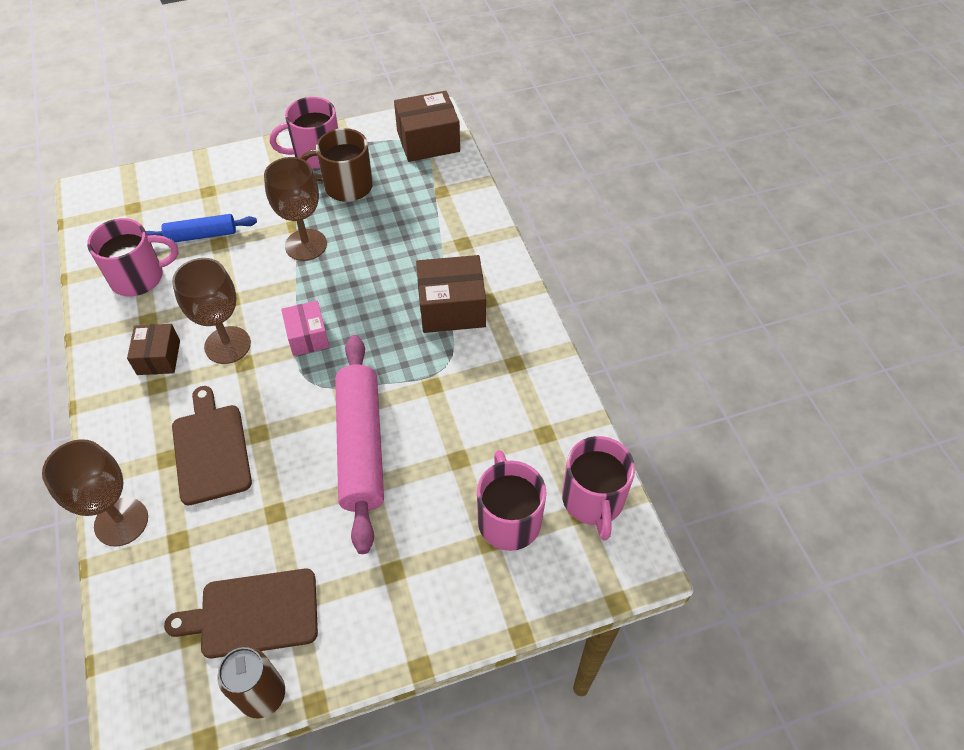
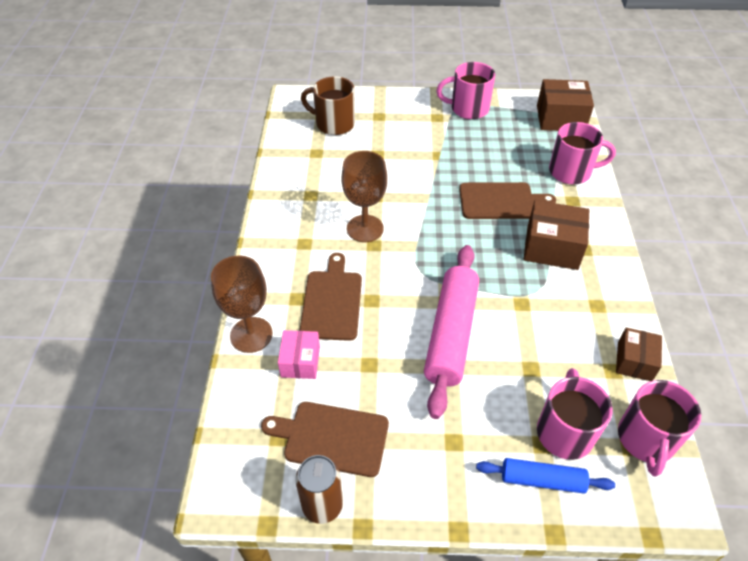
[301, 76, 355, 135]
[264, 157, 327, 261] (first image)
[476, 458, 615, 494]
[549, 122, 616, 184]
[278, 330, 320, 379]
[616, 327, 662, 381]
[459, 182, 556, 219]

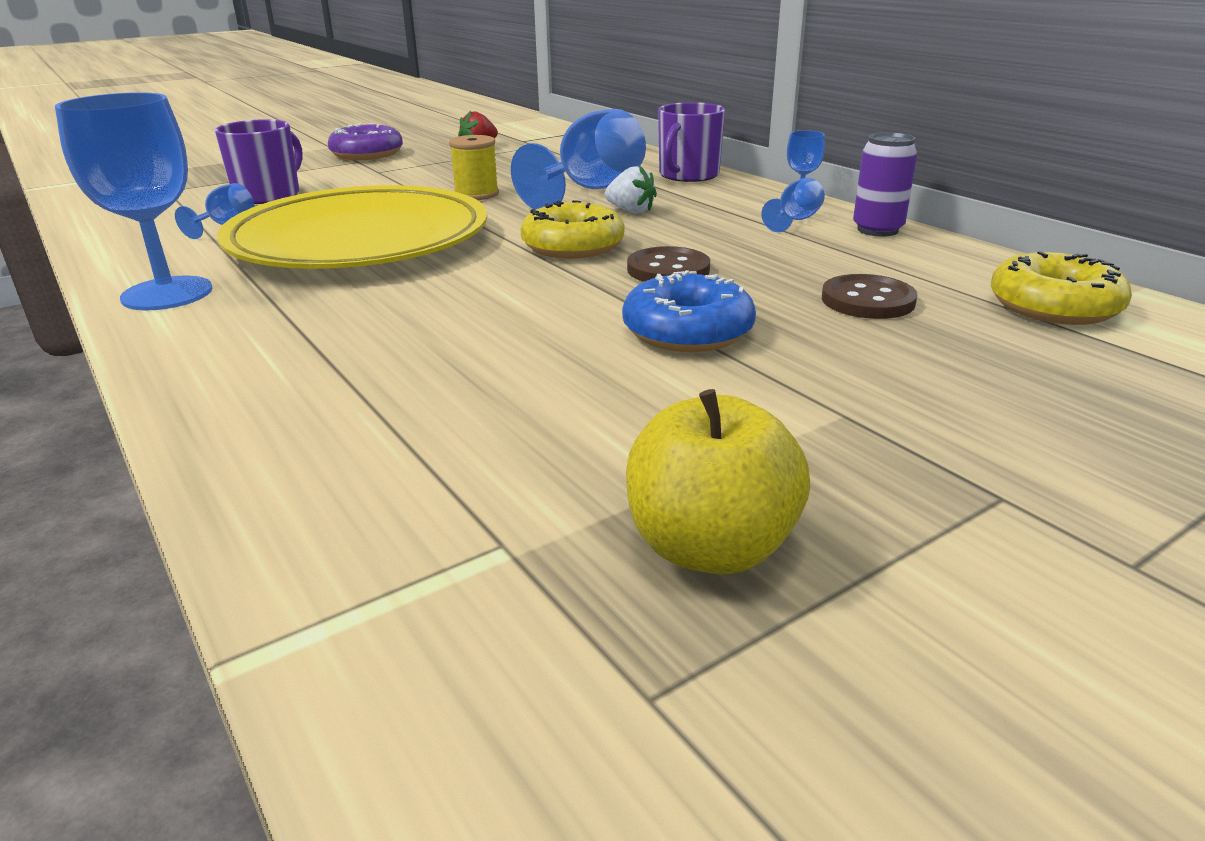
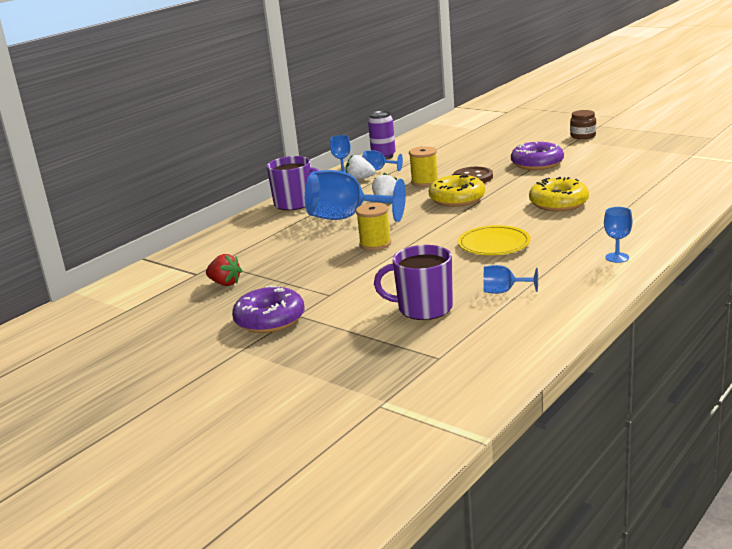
[604, 207, 633, 263]
[458, 225, 531, 255]
[529, 177, 589, 211]
[511, 142, 564, 170]
[822, 274, 918, 319] (first image)
[626, 389, 810, 574] (first image)
[570, 110, 596, 139]
[409, 146, 438, 187]
[346, 155, 375, 180]

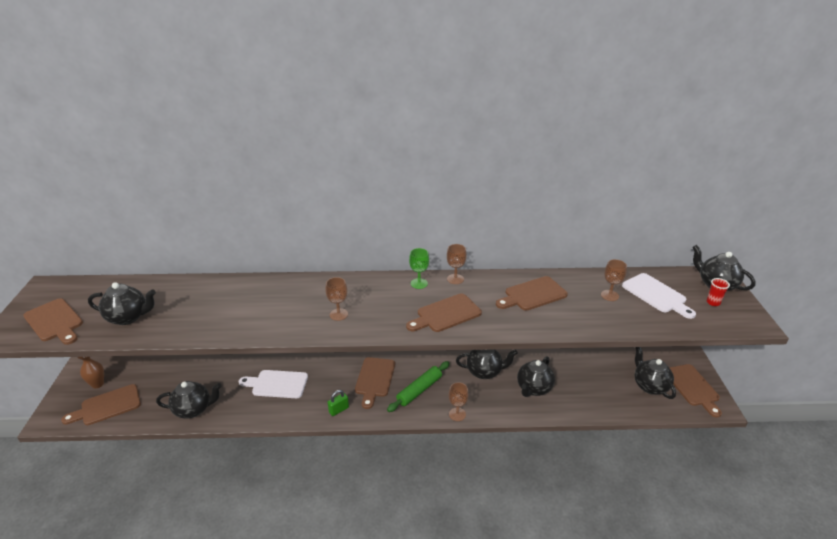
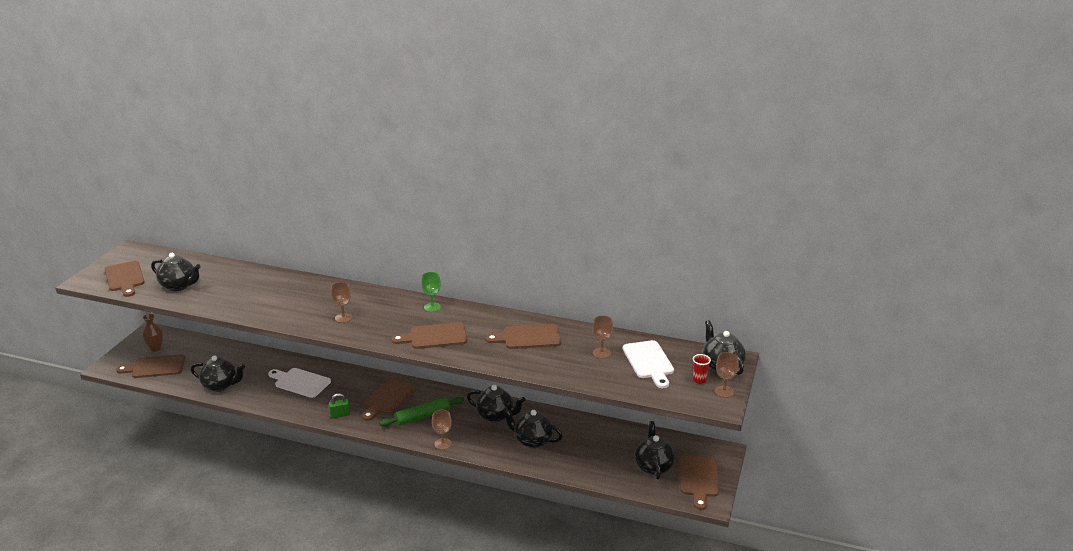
[714, 352, 739, 398]
[502, 407, 563, 449]

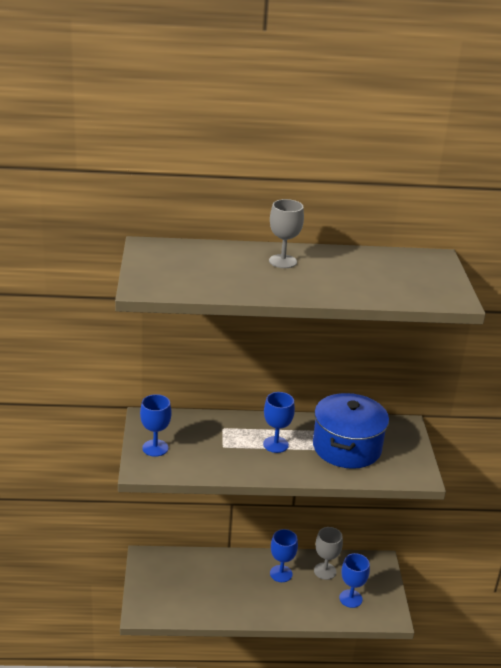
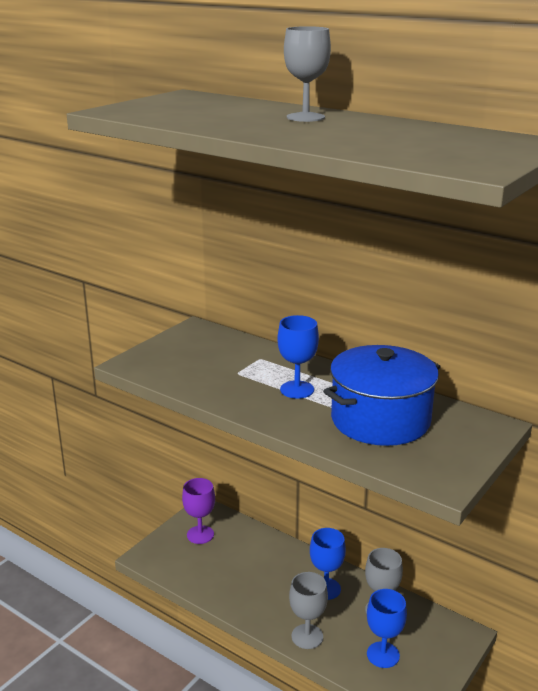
[140, 394, 172, 457] (first image)
[182, 478, 215, 544]
[289, 572, 328, 649]

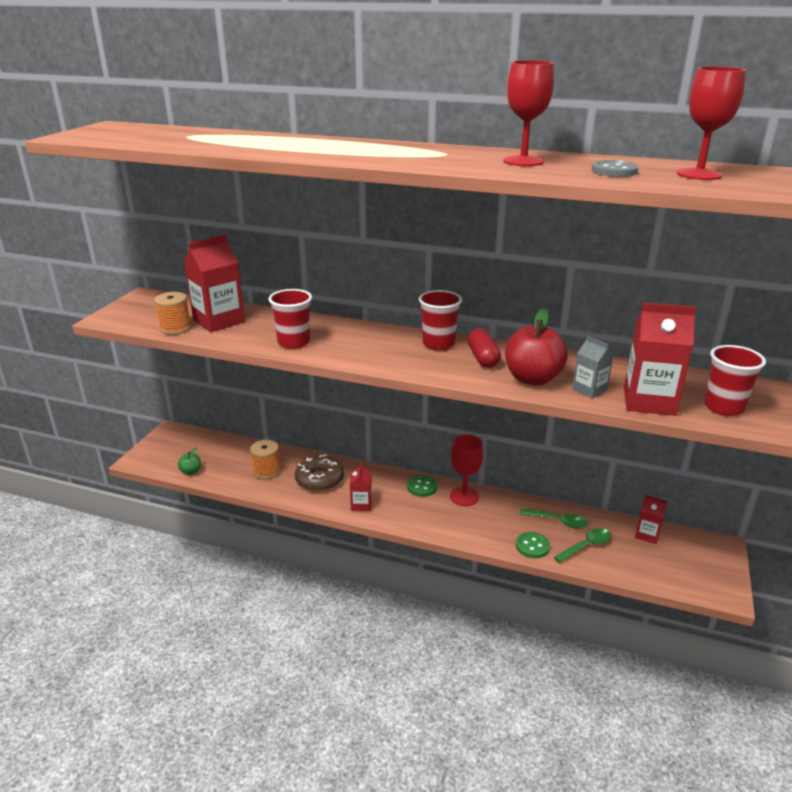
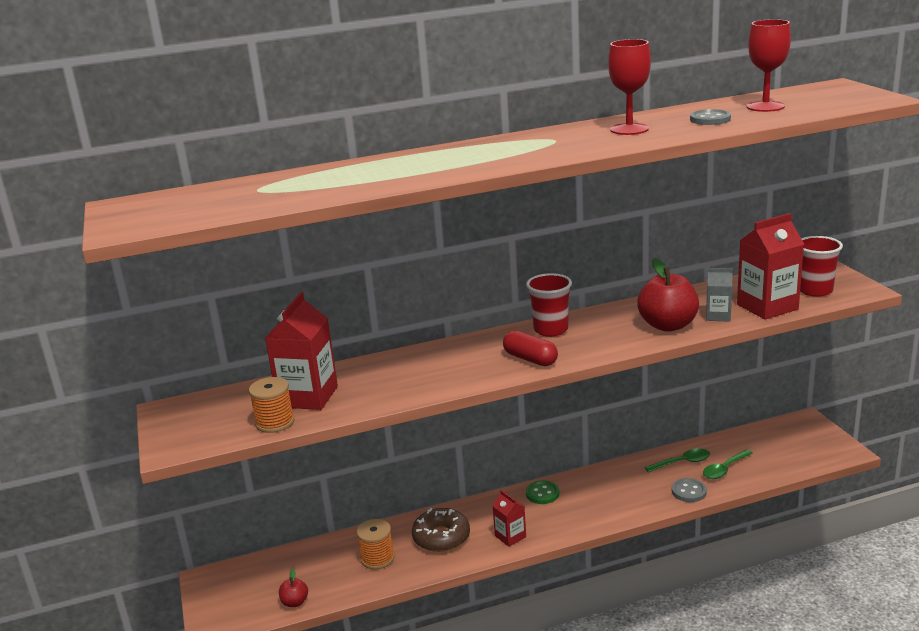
[268, 289, 312, 349] (first image)
[503, 330, 558, 366]
[450, 435, 484, 506] (first image)
[279, 569, 308, 607]
[635, 495, 667, 544] (first image)
[703, 450, 753, 479]
[672, 478, 707, 502]

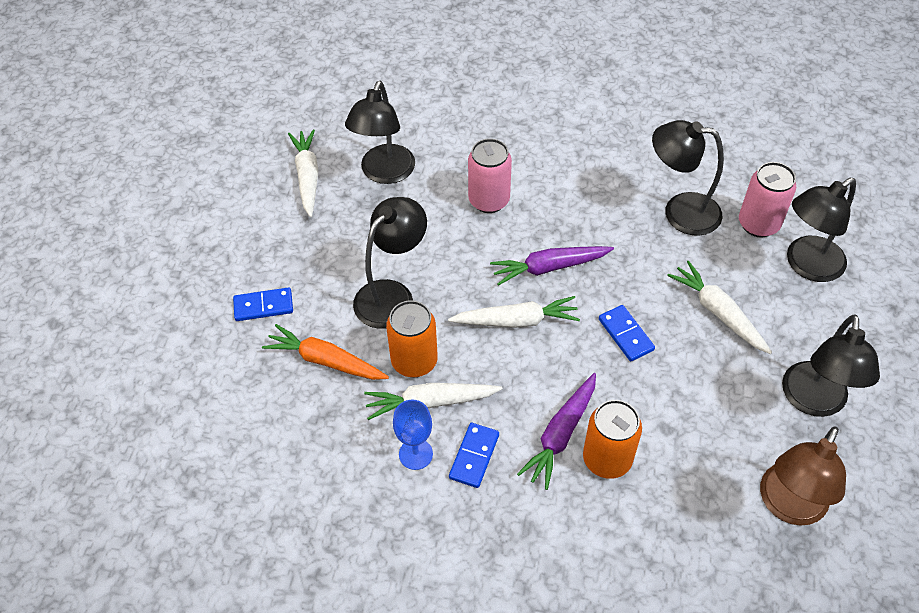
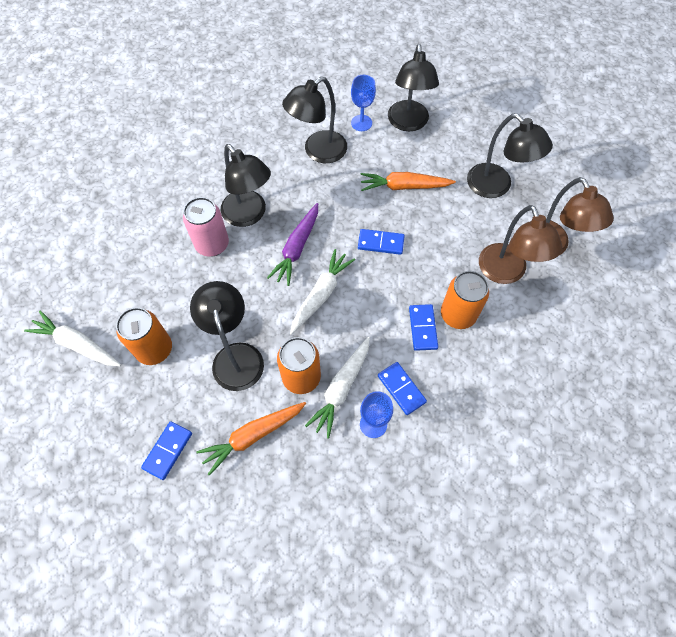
[221, 144, 271, 227]
[351, 75, 376, 131]
[361, 172, 456, 191]
[409, 304, 438, 351]
[479, 205, 563, 284]
[116, 307, 172, 365]

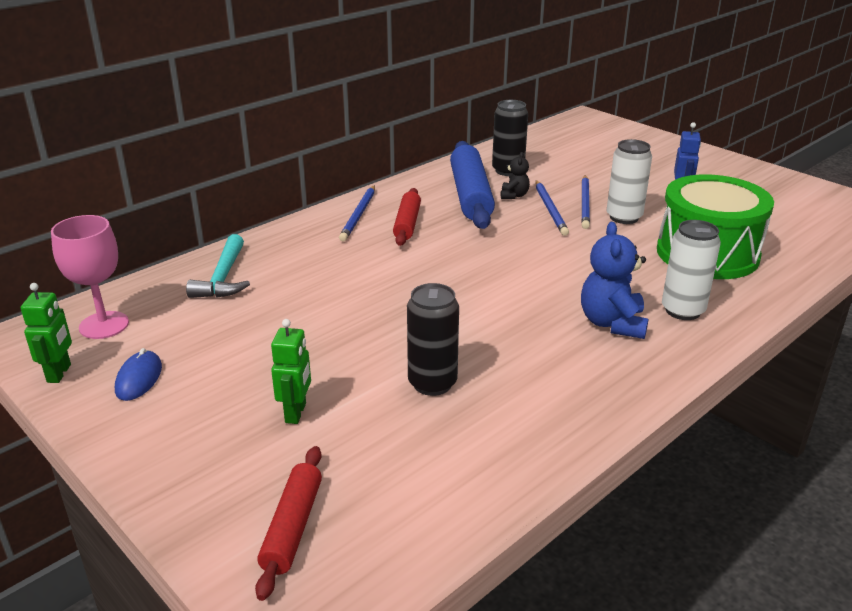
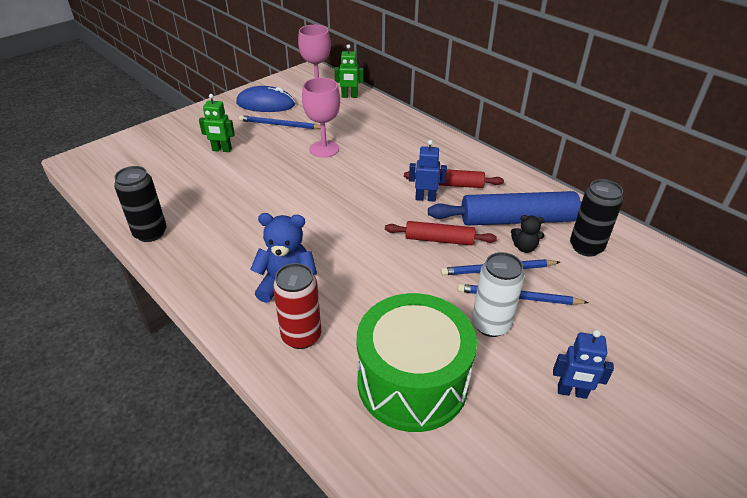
[239, 115, 326, 129]
[273, 263, 321, 349]
[186, 234, 250, 298] (first image)
[334, 44, 364, 98]
[114, 166, 167, 242]
[236, 86, 295, 112]
[385, 221, 497, 245]
[302, 77, 340, 158]
[409, 140, 447, 201]

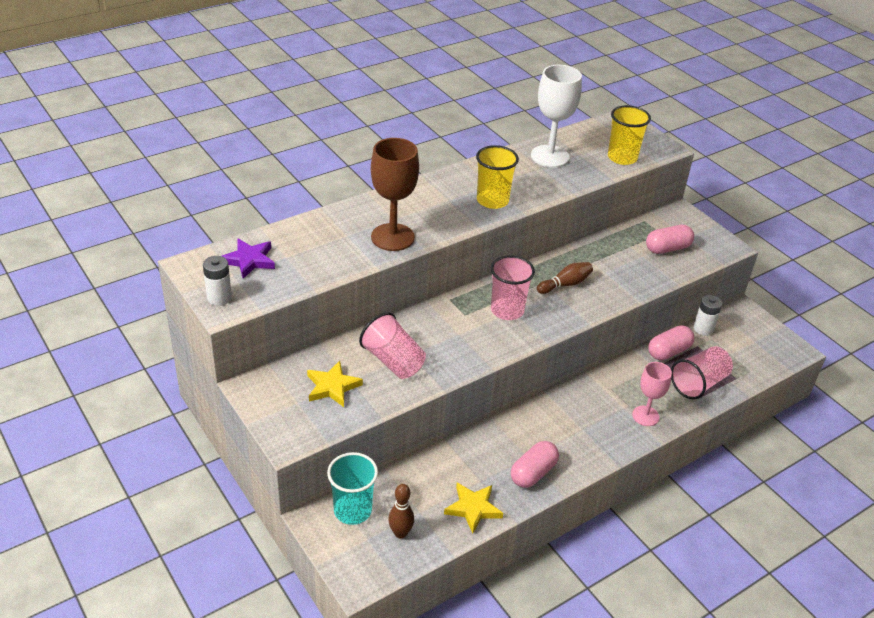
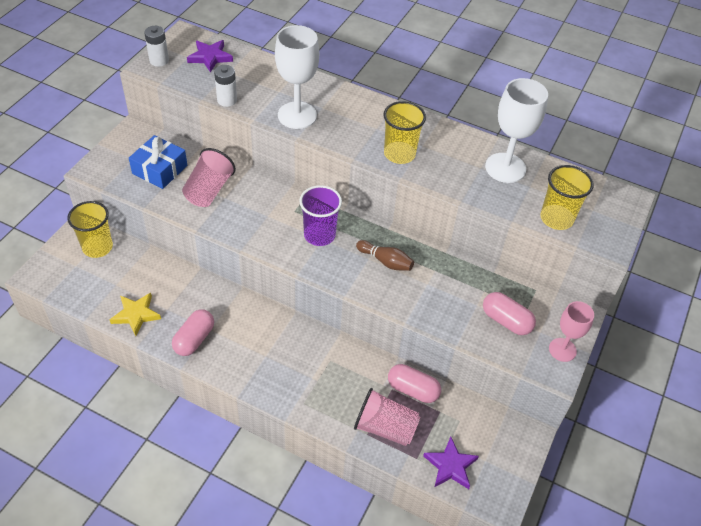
[275, 25, 319, 129]
[299, 185, 342, 246]
[214, 65, 237, 107]
[129, 135, 187, 189]
[549, 301, 594, 362]
[172, 309, 214, 356]
[67, 201, 113, 258]
[388, 484, 414, 539] (first image)
[423, 437, 479, 489]

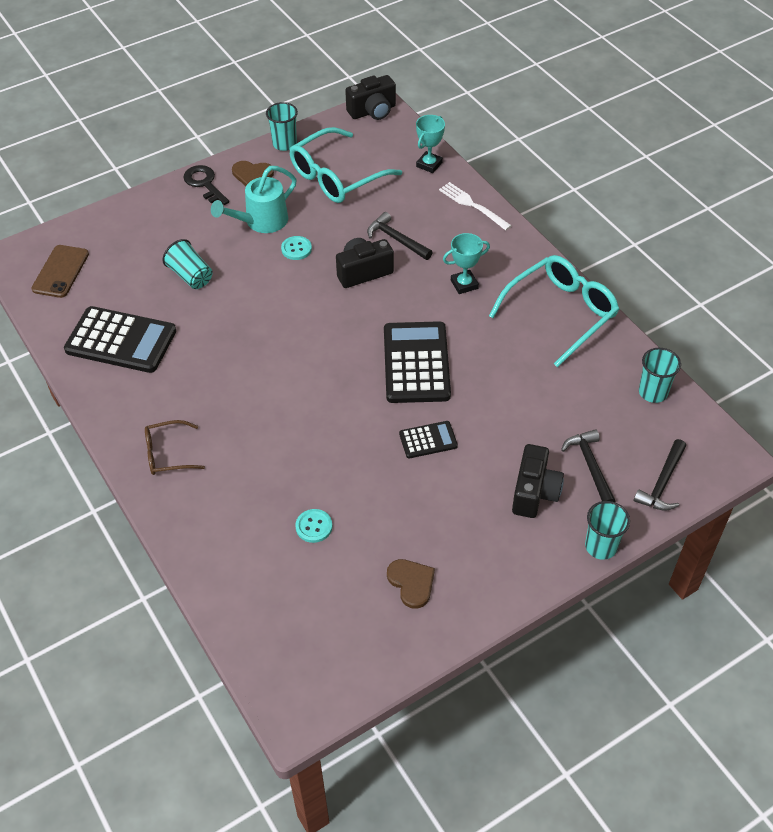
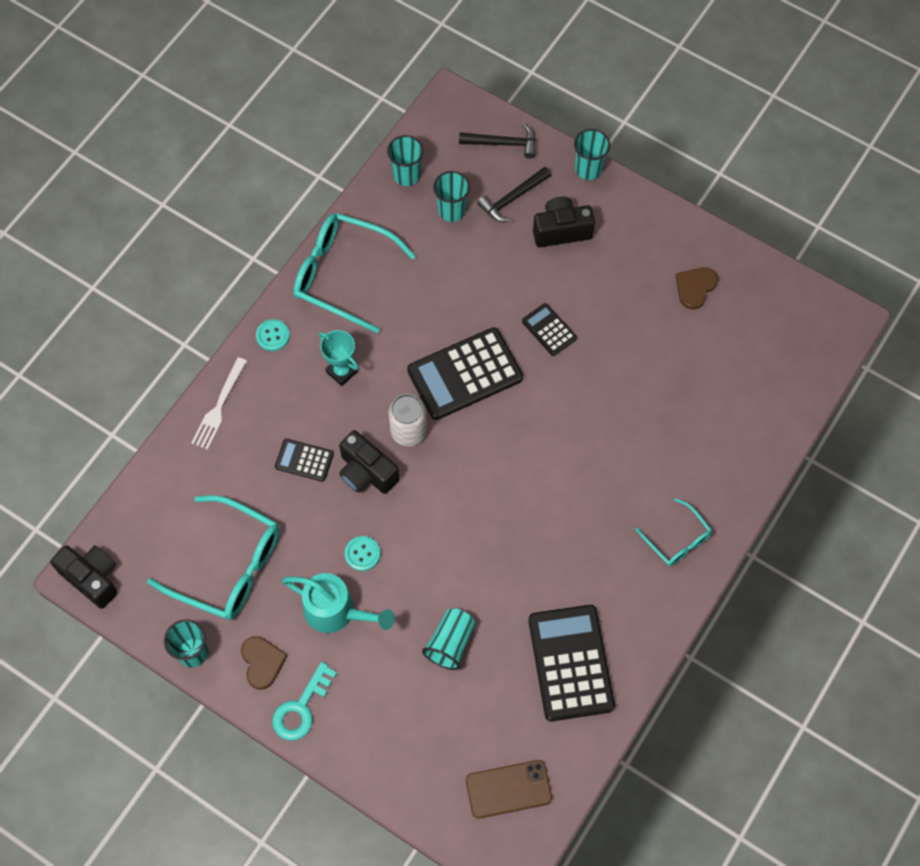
[416, 115, 445, 173] (first image)
[272, 662, 337, 741]
[275, 439, 334, 482]
[635, 498, 712, 566]
[256, 319, 290, 351]
[433, 171, 470, 222]
[388, 394, 427, 446]

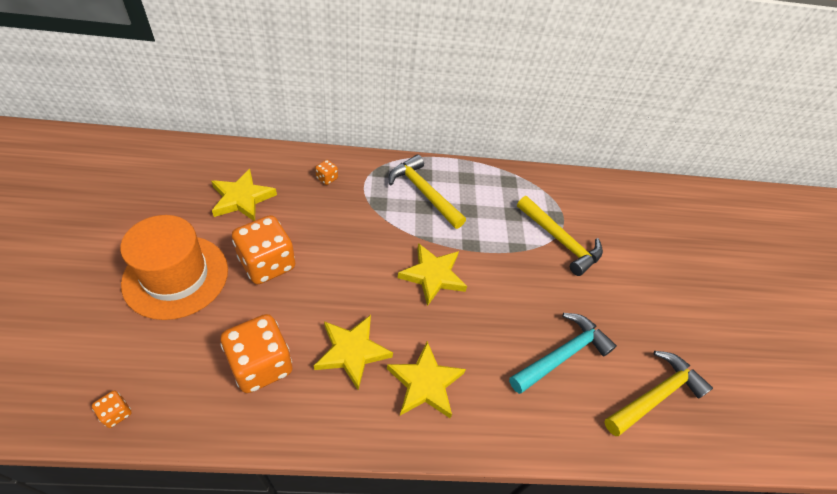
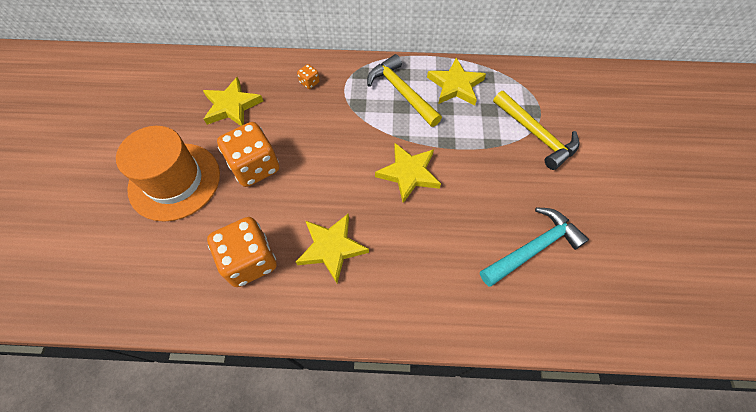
[427, 58, 486, 105]
[604, 351, 713, 436] (first image)
[92, 391, 132, 428] (first image)

